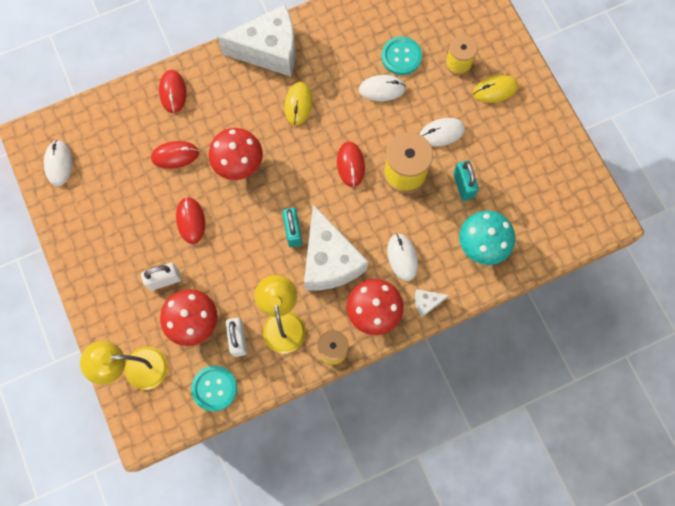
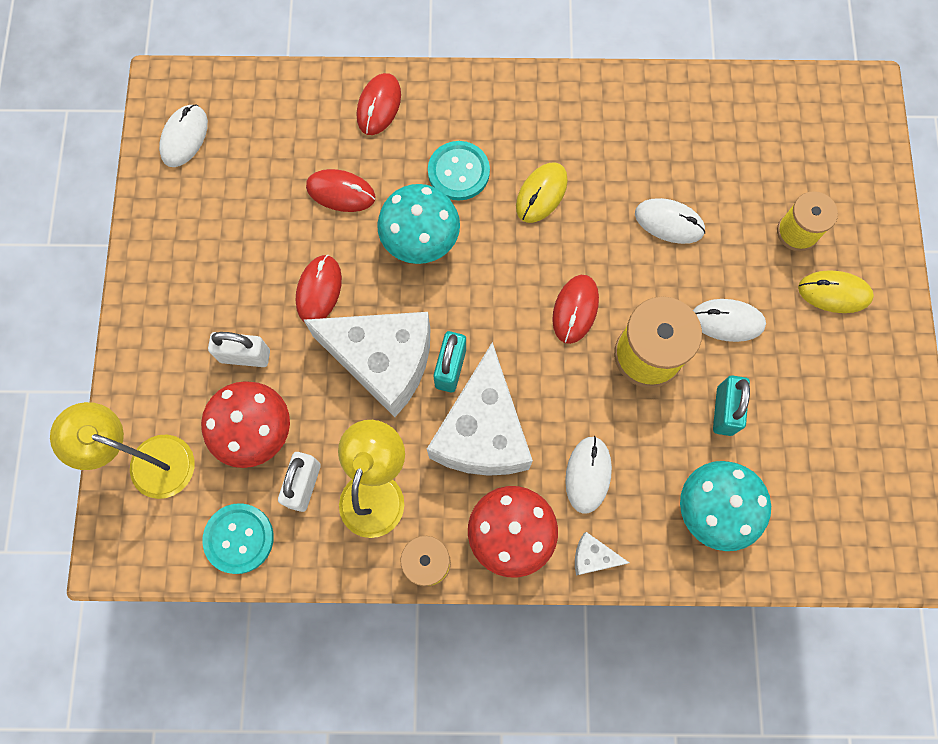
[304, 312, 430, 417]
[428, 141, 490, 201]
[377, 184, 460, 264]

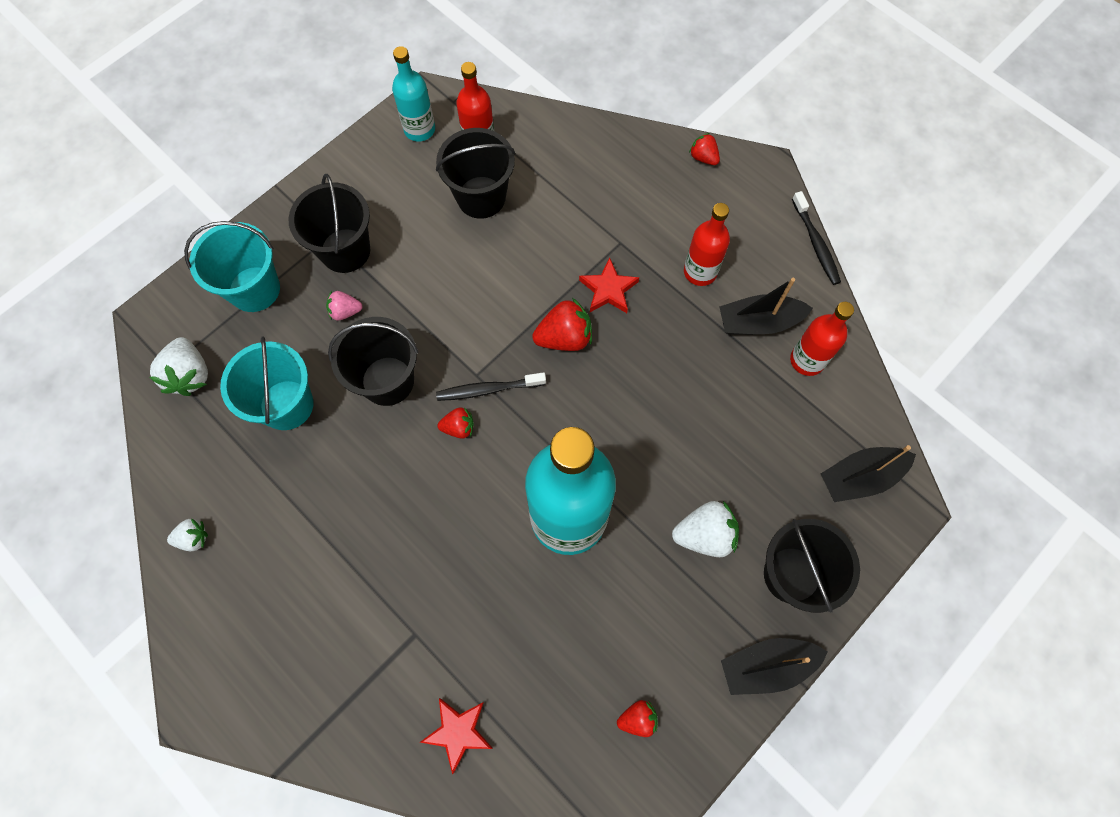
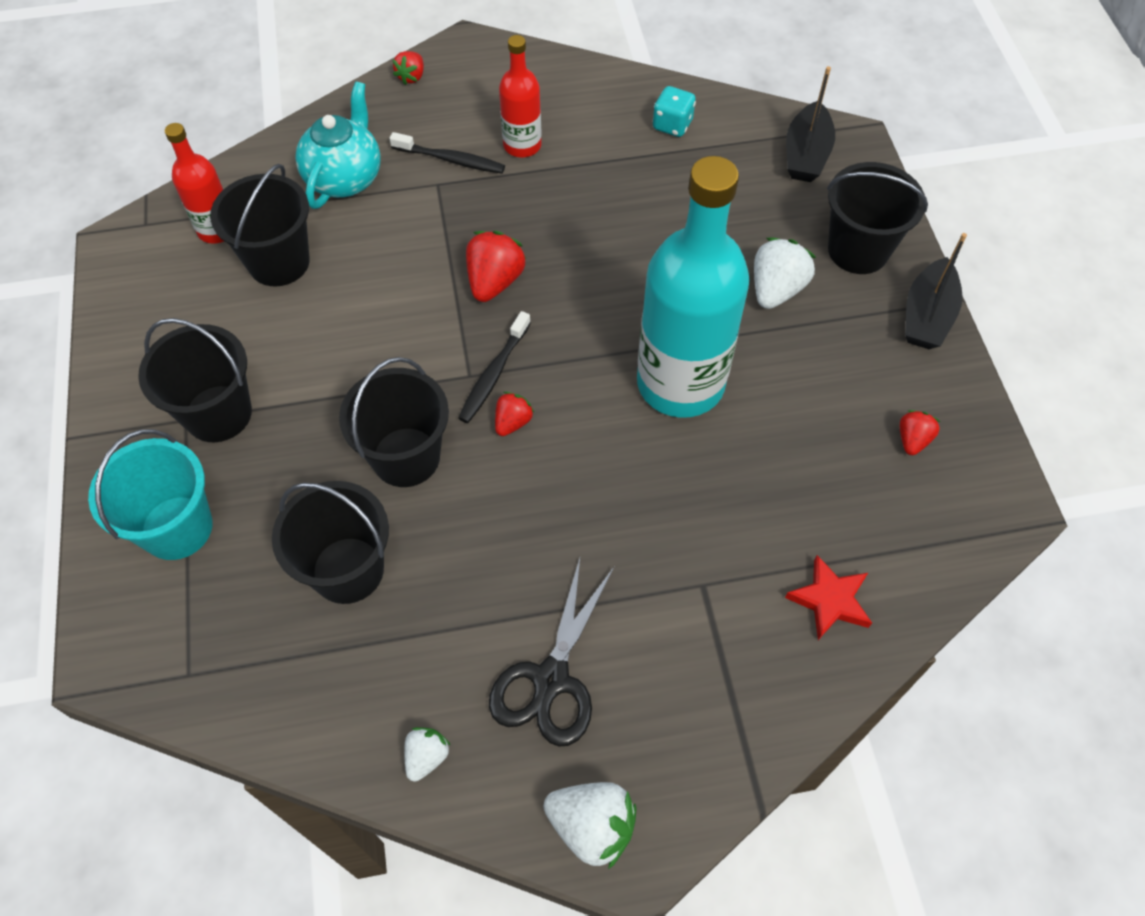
[392, 46, 435, 141] (first image)
[393, 51, 424, 85]
[389, 132, 505, 174]
[579, 258, 639, 313] (first image)
[719, 278, 813, 335] (first image)
[326, 291, 363, 320] (first image)
[653, 86, 696, 137]
[544, 782, 637, 869]
[272, 481, 389, 604]
[295, 81, 381, 209]
[489, 558, 615, 747]

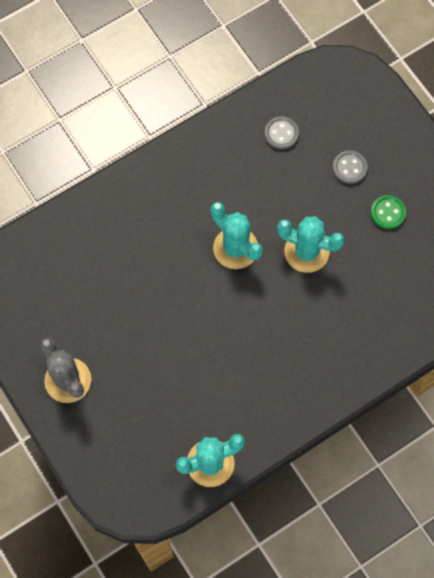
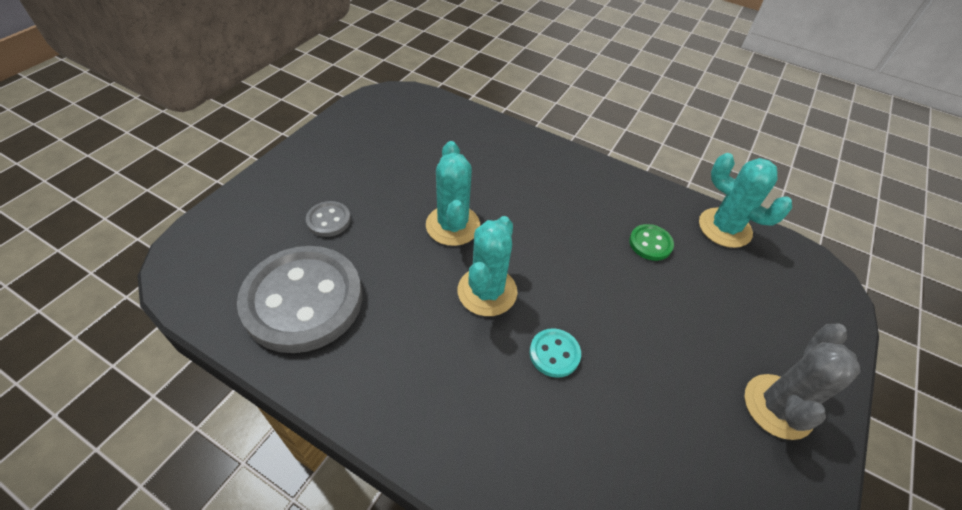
[237, 246, 362, 353]
[629, 224, 674, 261]
[530, 328, 581, 378]

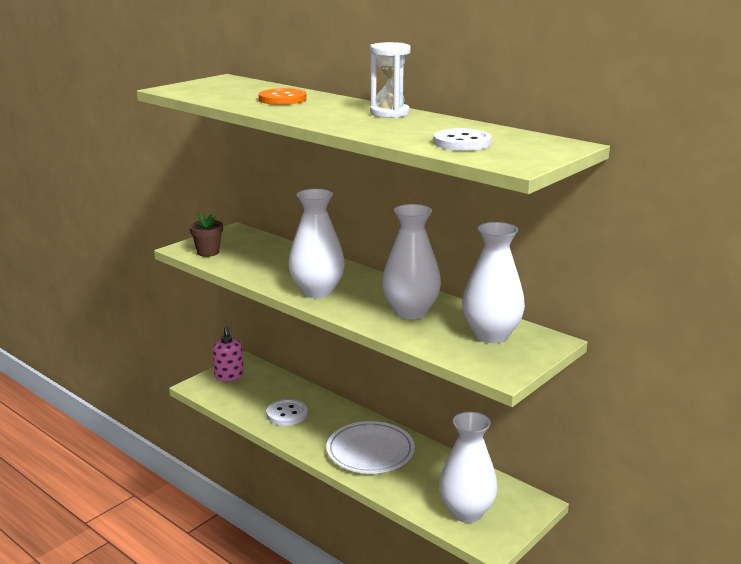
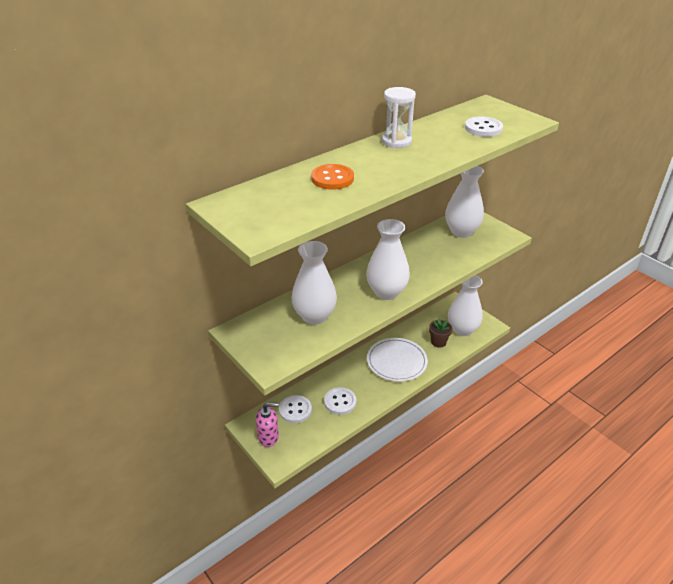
[291, 241, 337, 325]
[429, 318, 452, 348]
[279, 395, 312, 423]

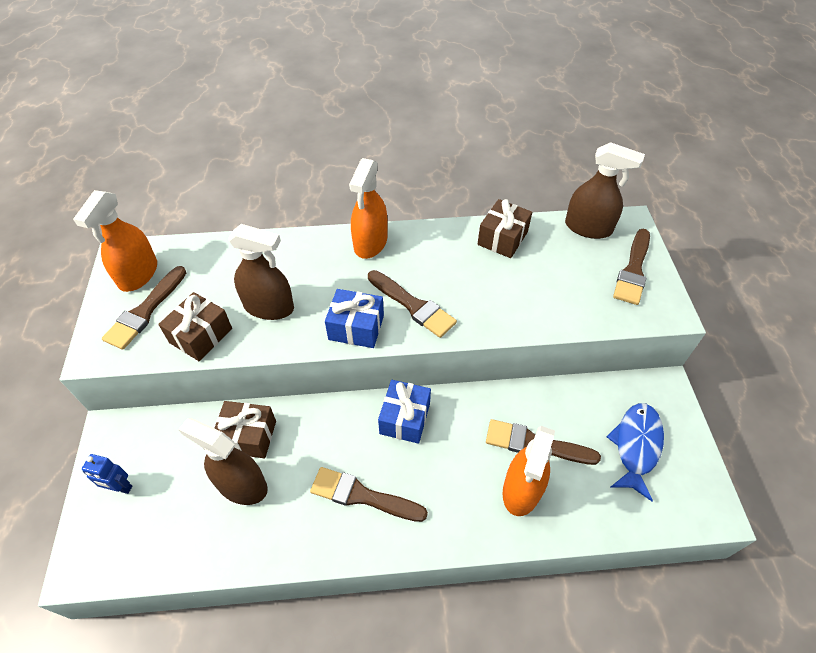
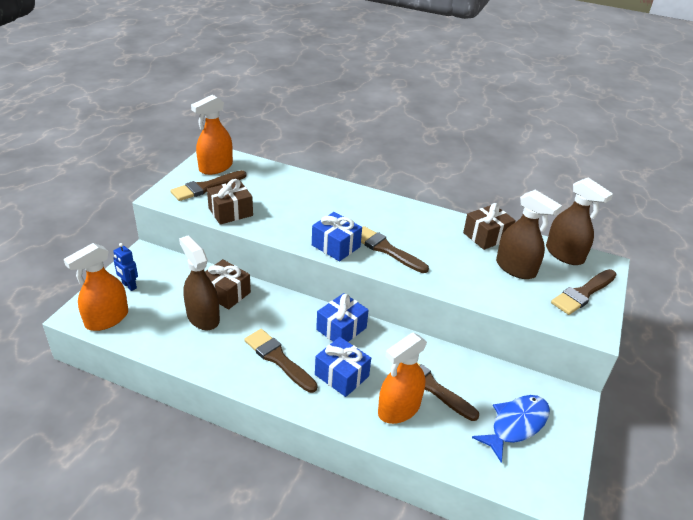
[64, 243, 128, 331]
[496, 190, 562, 279]
[361, 226, 429, 273]
[315, 337, 371, 397]

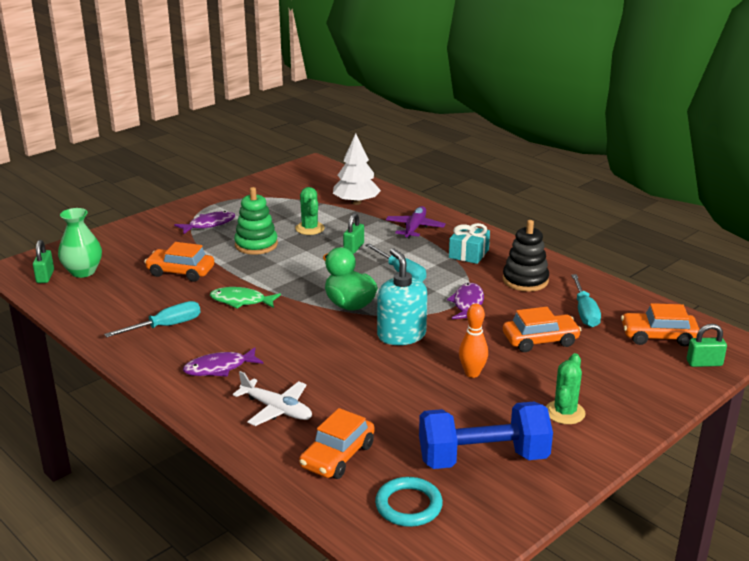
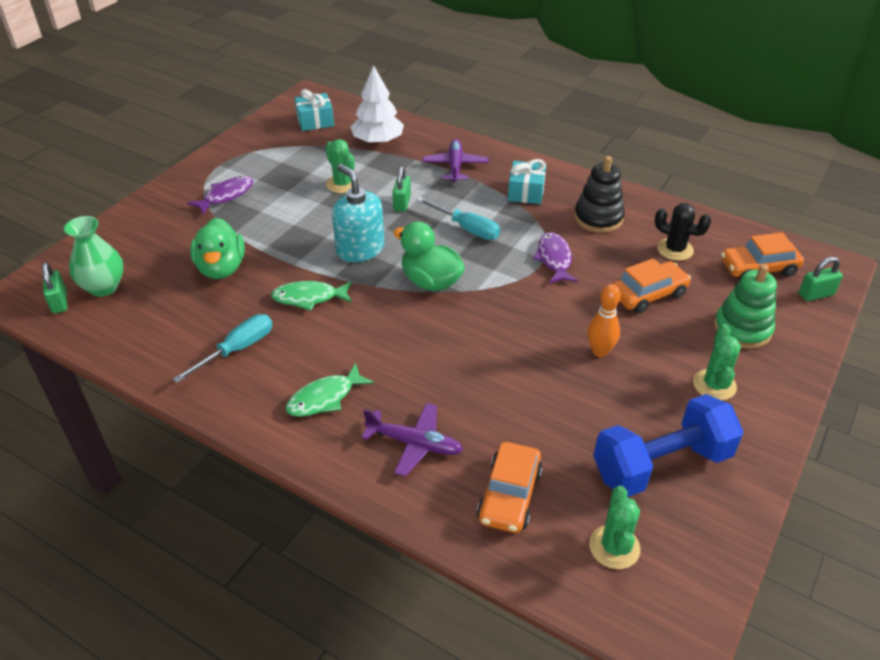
[714, 264, 777, 349]
[190, 218, 245, 279]
[332, 164, 384, 262]
[655, 203, 711, 261]
[285, 363, 374, 417]
[361, 403, 463, 477]
[589, 486, 640, 569]
[294, 89, 334, 131]

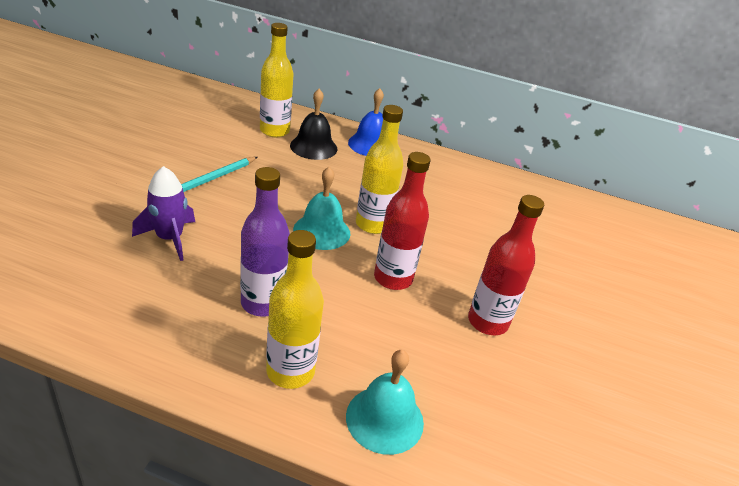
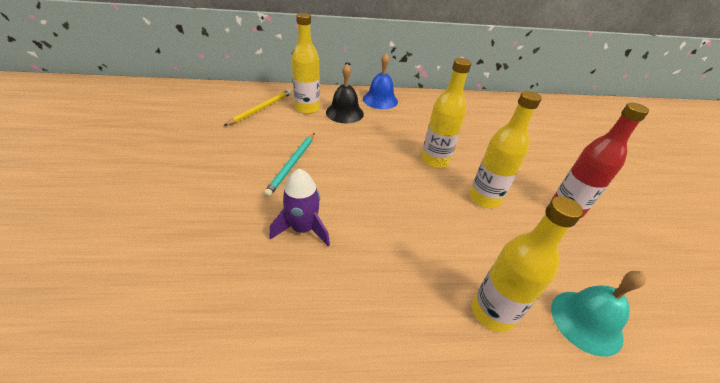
[470, 91, 542, 208]
[240, 167, 290, 317] (first image)
[293, 167, 350, 250] (first image)
[224, 89, 292, 126]

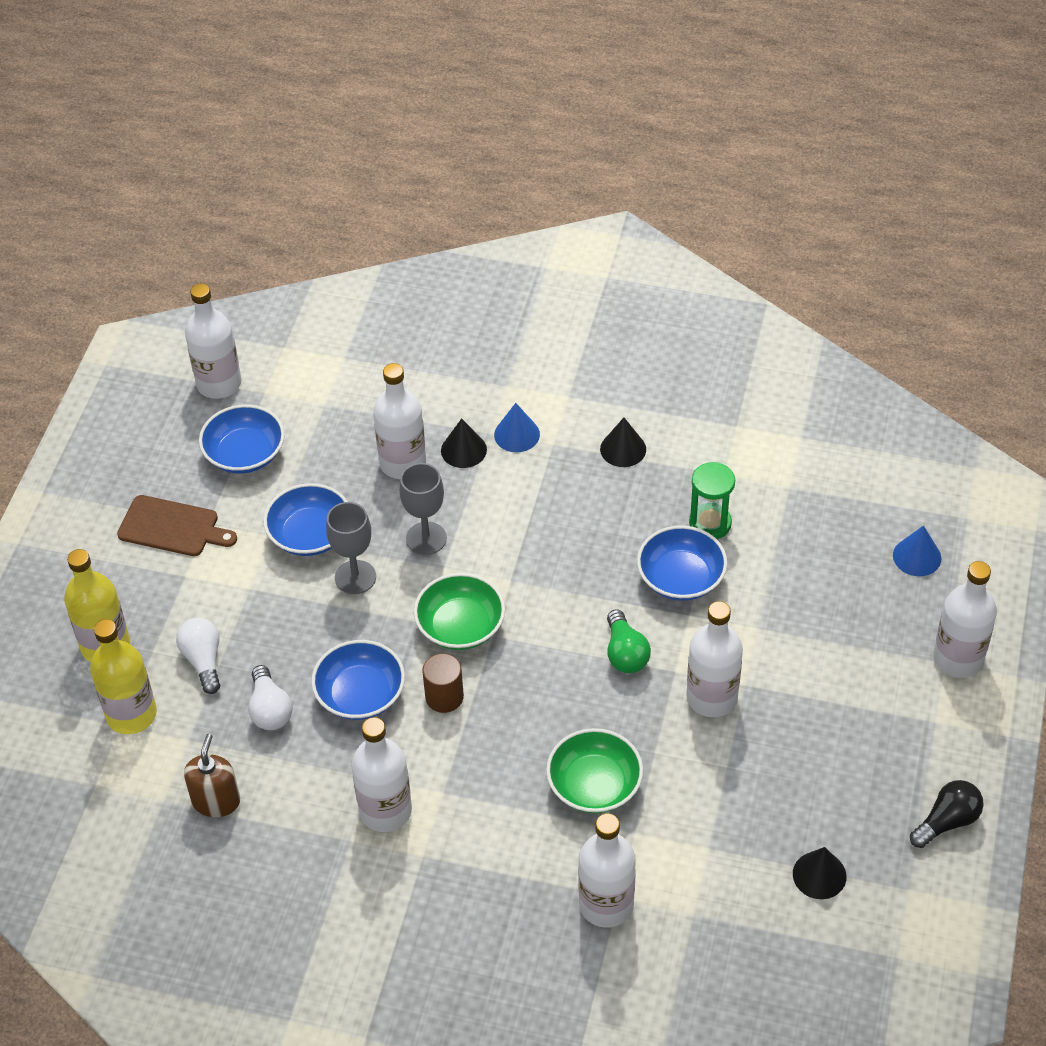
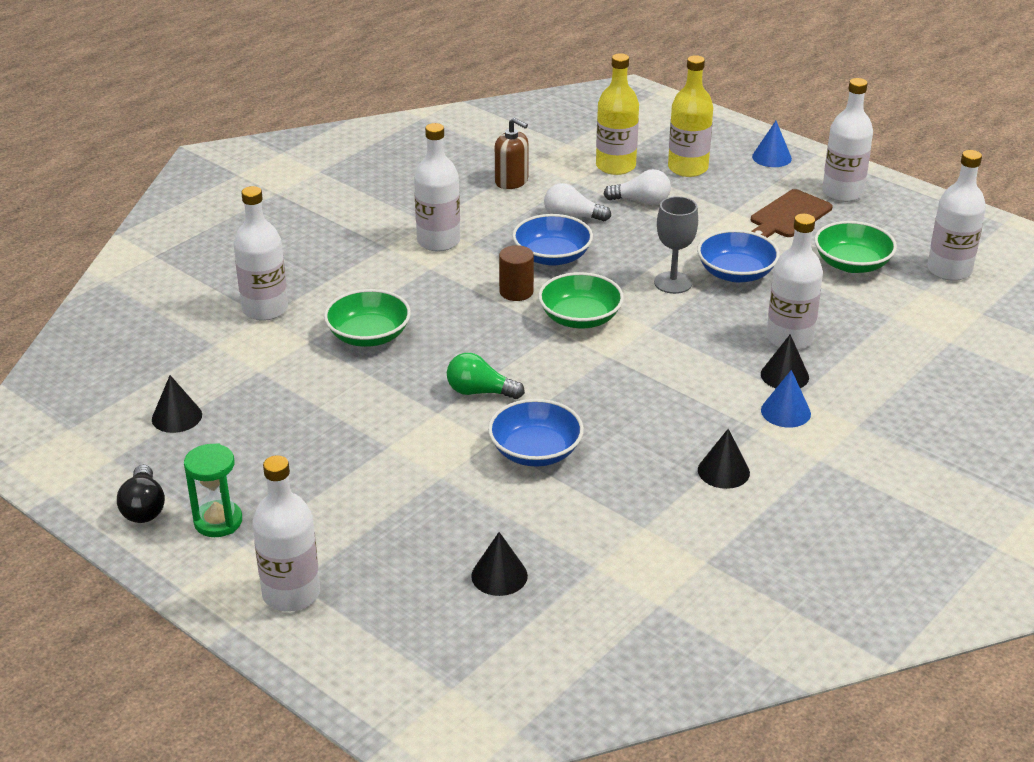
[814, 221, 897, 273]
[184, 443, 242, 537]
[399, 463, 447, 555] (first image)
[752, 121, 792, 167]
[822, 78, 873, 202]
[471, 532, 528, 596]

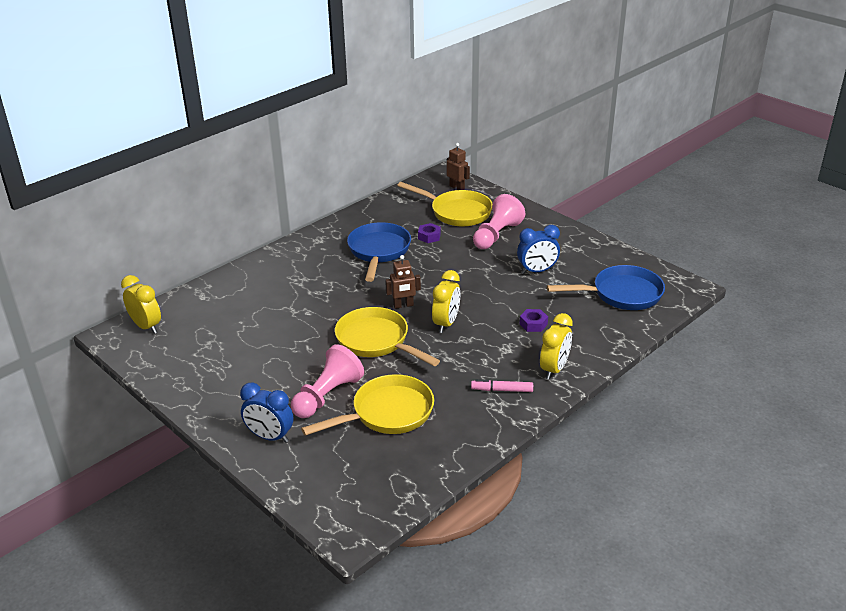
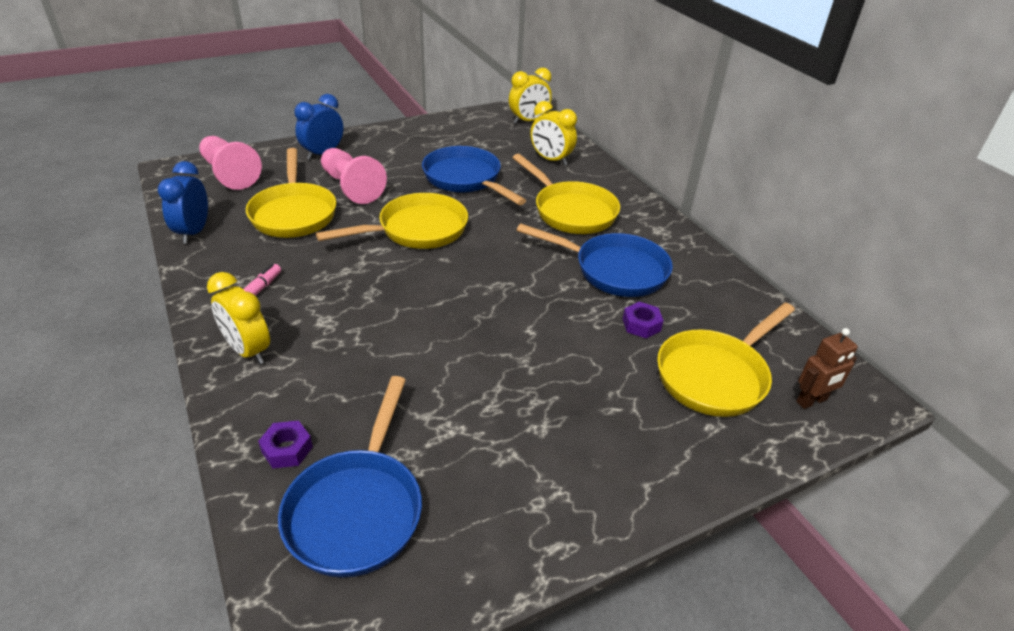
[199, 136, 262, 190]
[158, 161, 208, 244]
[385, 255, 421, 309] (first image)
[530, 101, 577, 166]
[258, 421, 313, 469]
[422, 146, 526, 205]
[512, 154, 620, 234]

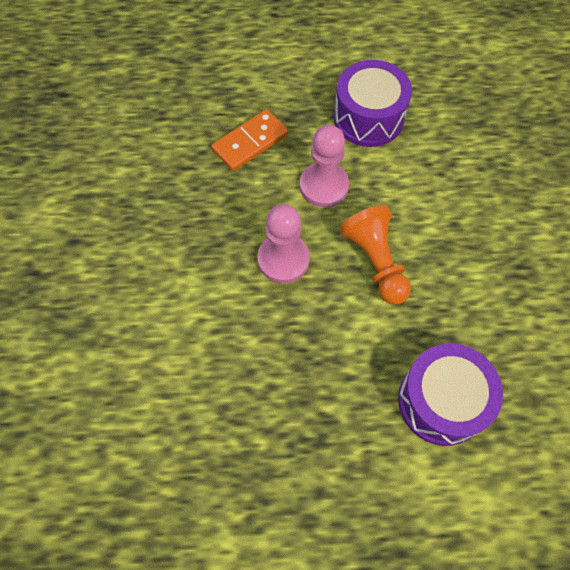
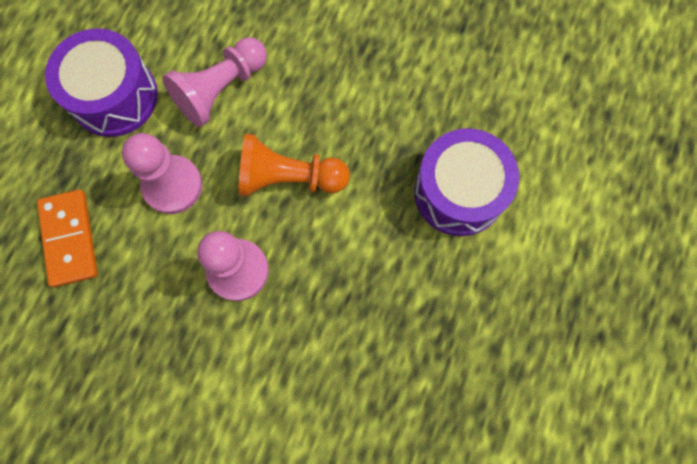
[162, 37, 267, 127]

